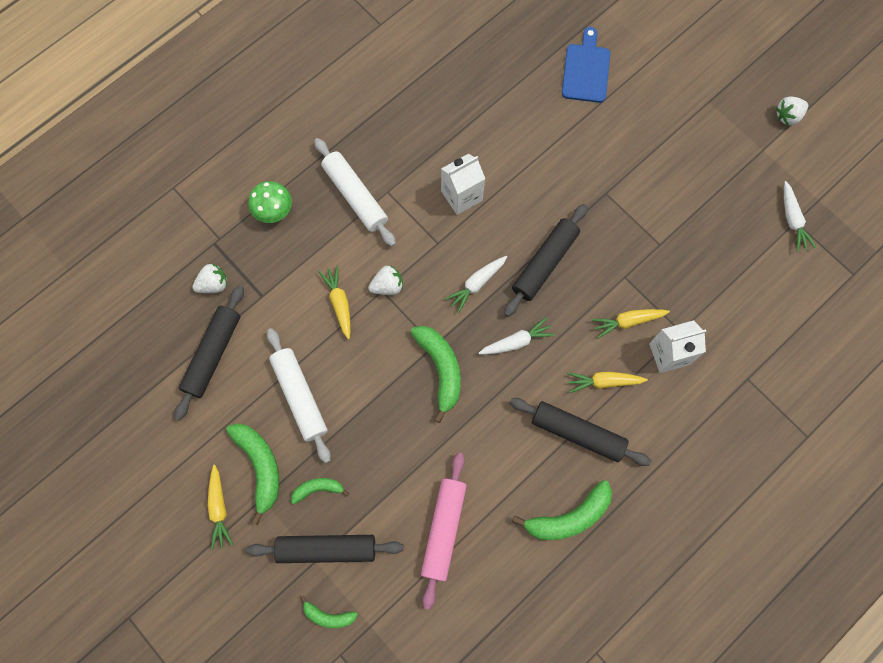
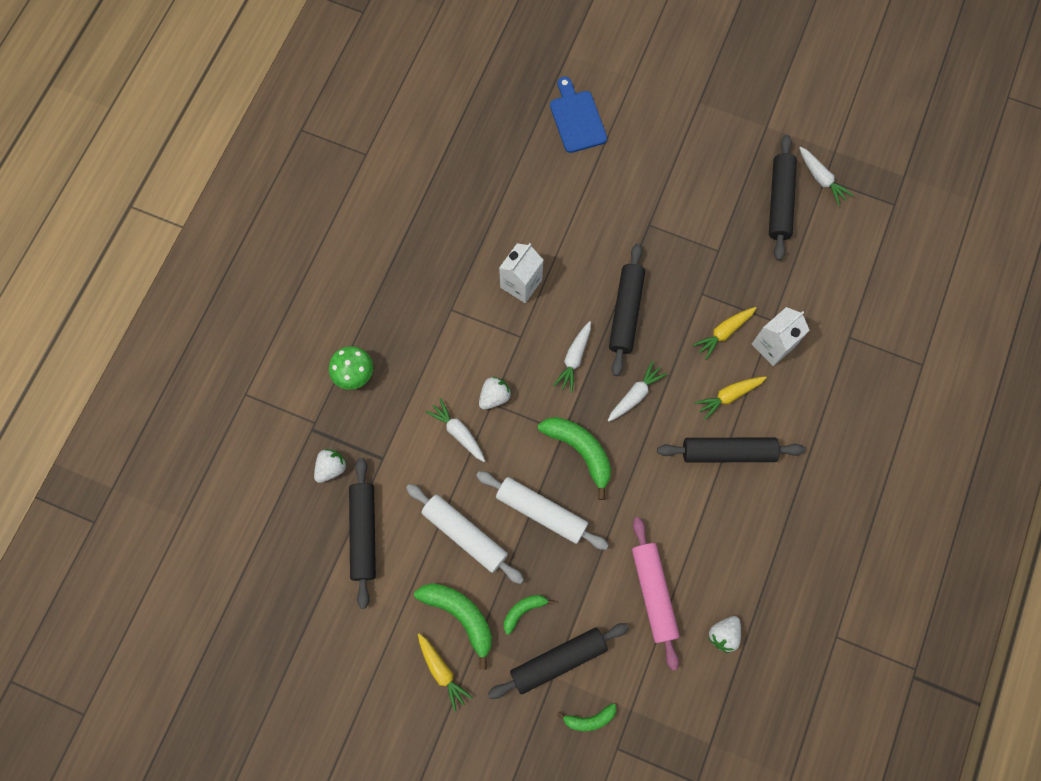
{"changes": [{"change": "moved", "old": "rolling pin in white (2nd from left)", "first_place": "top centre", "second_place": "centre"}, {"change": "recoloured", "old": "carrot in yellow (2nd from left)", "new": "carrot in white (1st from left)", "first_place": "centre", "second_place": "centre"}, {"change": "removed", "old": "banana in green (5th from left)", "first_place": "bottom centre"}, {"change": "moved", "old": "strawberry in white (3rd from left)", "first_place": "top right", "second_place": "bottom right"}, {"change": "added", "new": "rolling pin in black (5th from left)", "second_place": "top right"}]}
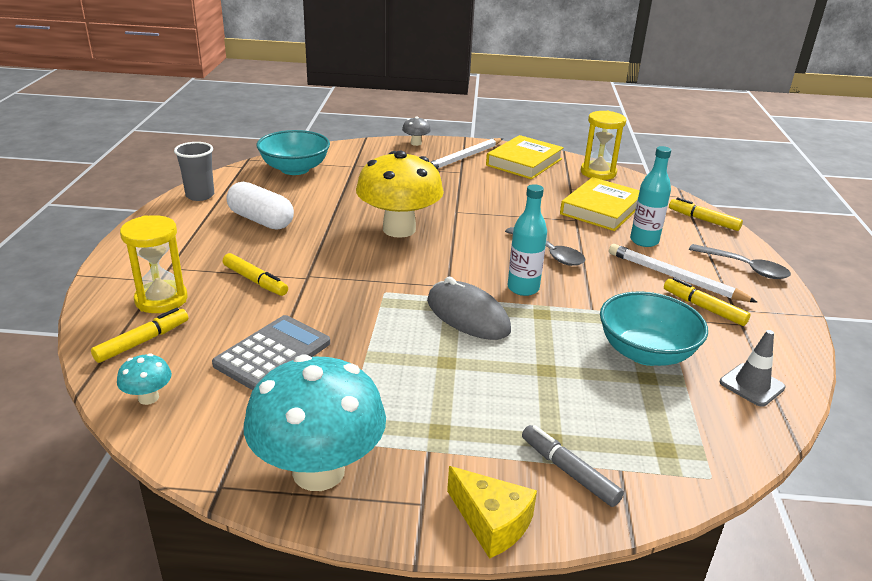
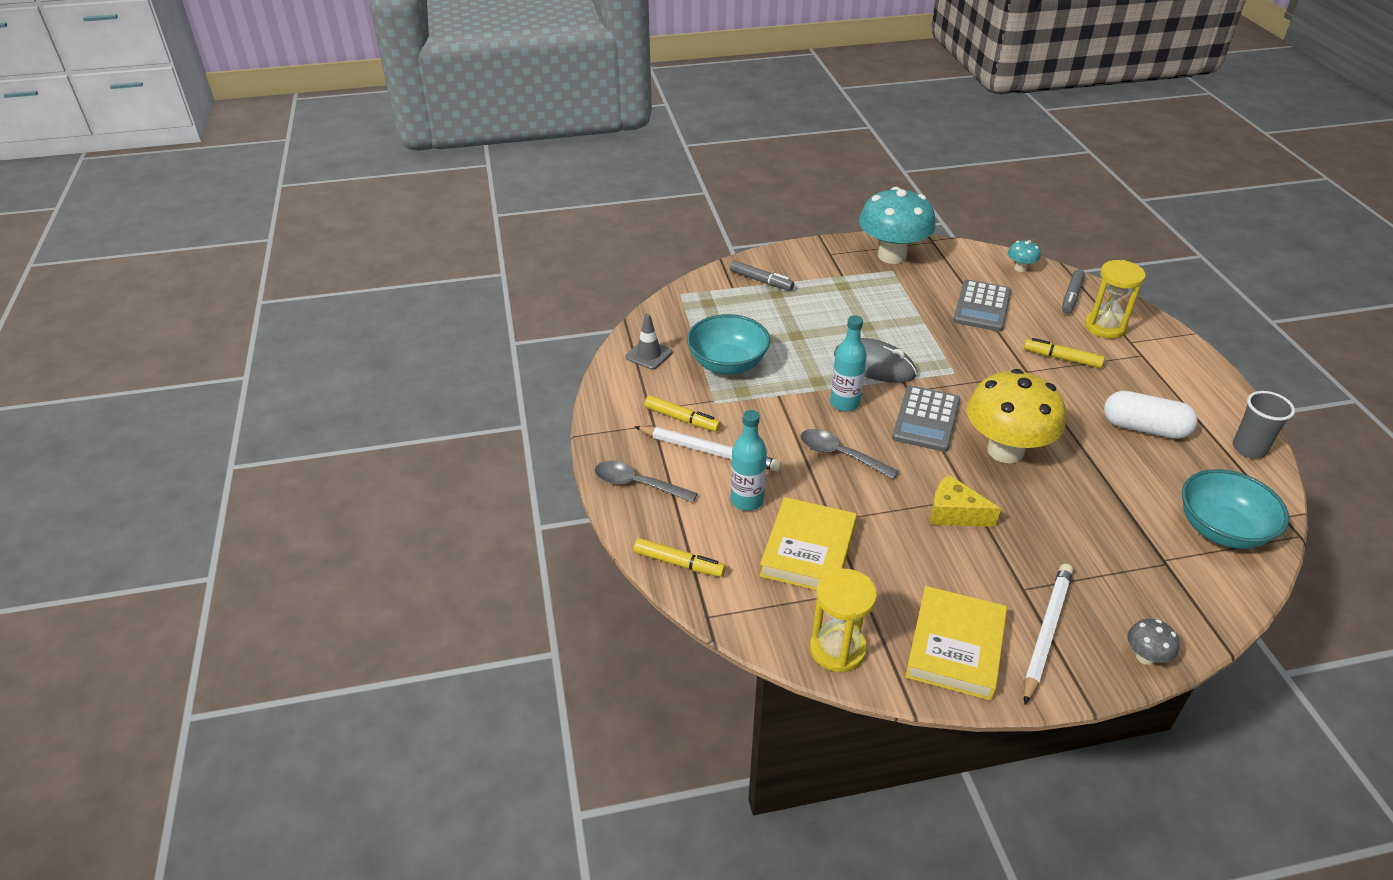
{"changes": [{"change": "recoloured", "old": "marker in yellow (1st from left)", "new": "marker in grey (2nd from left)", "first_place": "middle left", "second_place": "top right"}, {"change": "moved", "old": "cheese in yellow", "first_place": "bottom centre", "second_place": "middle right"}, {"change": "added", "new": "calculator in grey (1st from left)", "second_place": "centre"}]}
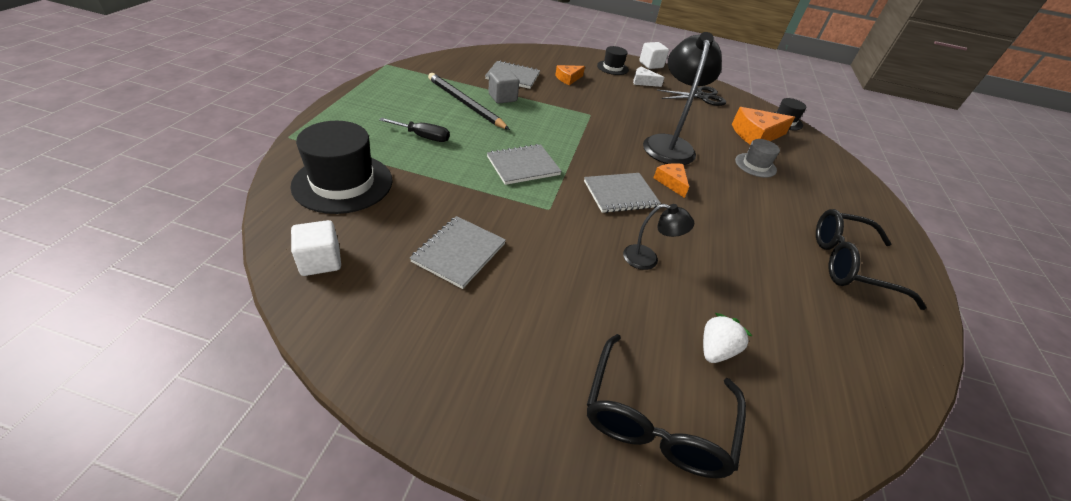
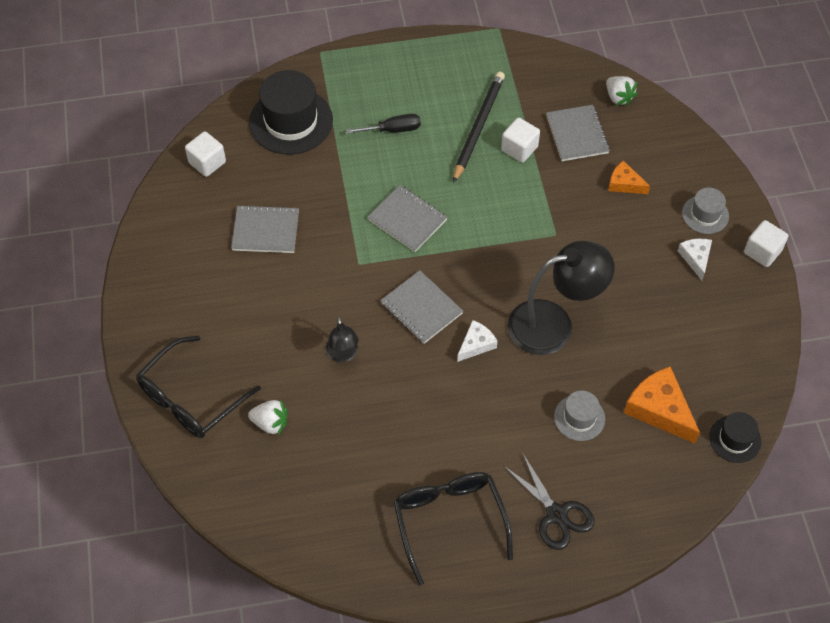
{"changes": [{"change": "turned", "old": "screwdriver in black", "first_place": "top centre", "second_place": "top centre", "degrees": -90}, {"change": "recoloured", "old": "cube in grey", "new": "cube in white (2nd from left)", "first_place": "top centre", "second_place": "top centre"}, {"change": "turned", "old": "glasses in black (1st from left)", "first_place": "bottom centre", "second_place": "middle left", "degrees": -45}, {"change": "recoloured", "old": "hat in black (2nd from left)", "new": "hat in grey (2nd from left)", "first_place": "top centre", "second_place": "middle right"}, {"change": "recoloured", "old": "cheese in orange (2nd from left)", "new": "cheese in white (1st from left)", "first_place": "centre", "second_place": "centre"}, {"change": "moved", "old": "scissors in black", "first_place": "top centre", "second_place": "bottom centre"}, {"change": "added", "new": "strawberry in white (2nd from left)", "second_place": "top right"}]}
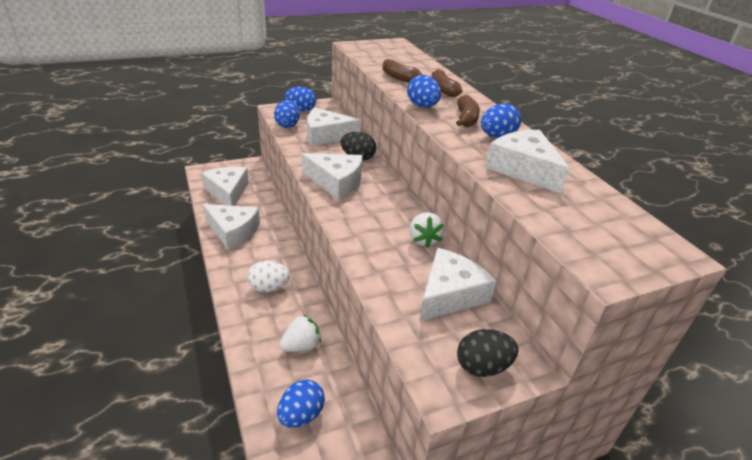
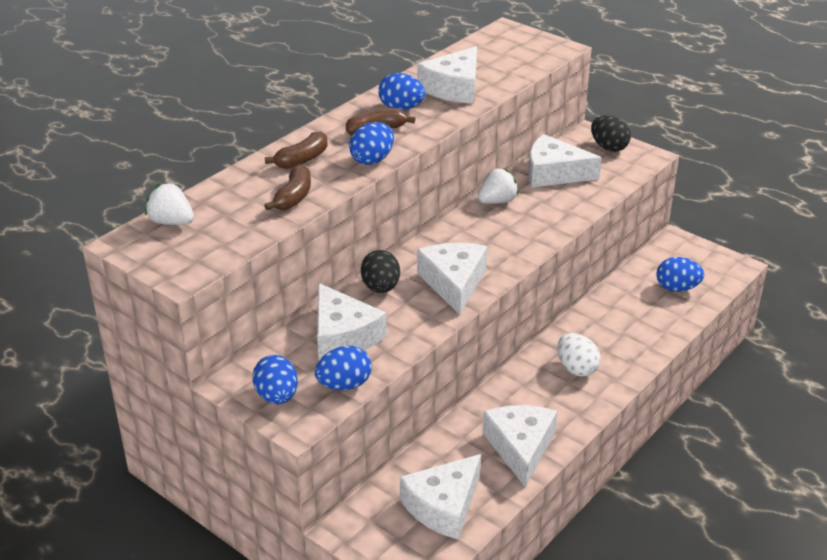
{"changes": [{"change": "moved", "old": "strawberry in white (1st from left)", "first_place": "bottom centre", "second_place": "middle left"}]}
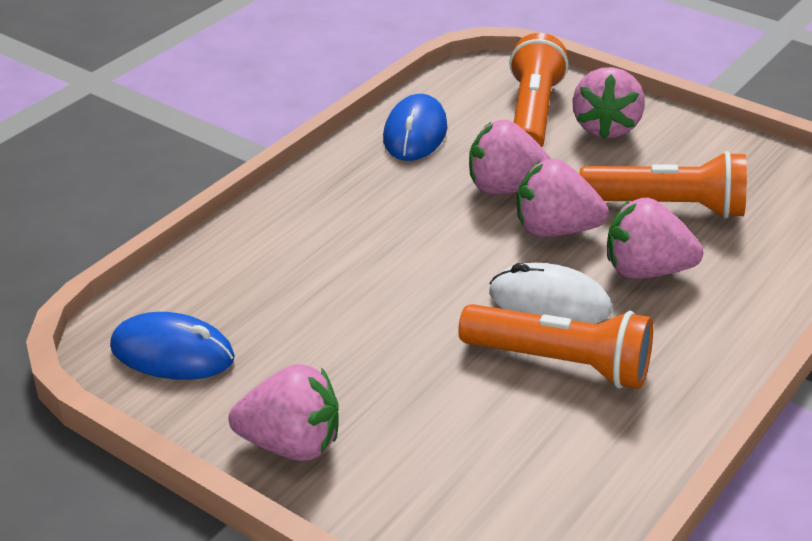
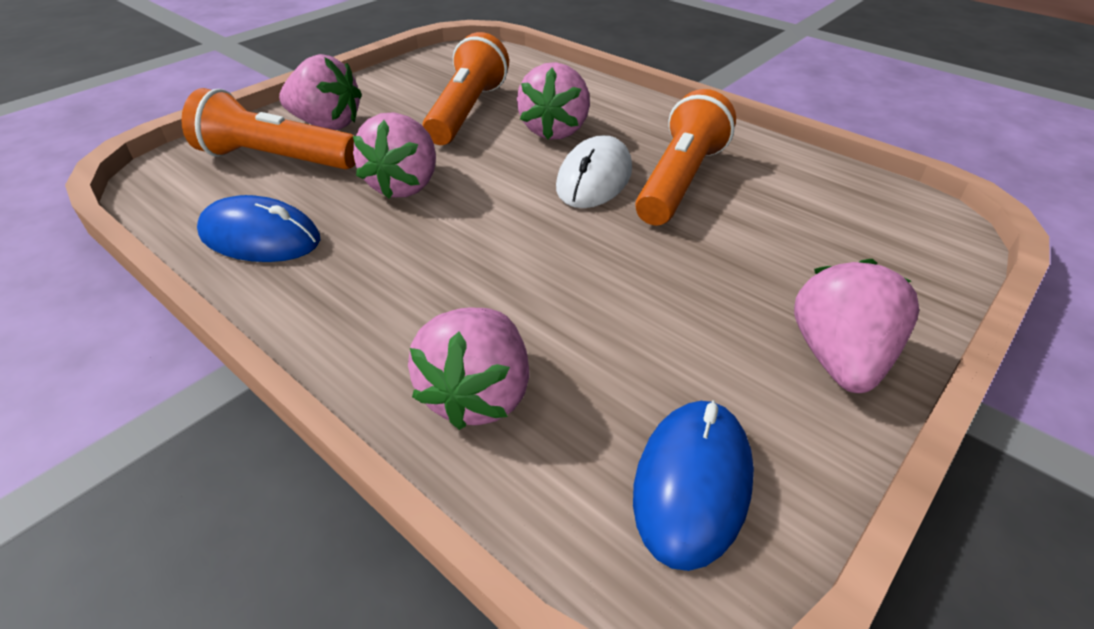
{"changes": [{"change": "moved", "old": "strawberry in pink (3rd from left)", "first_place": "middle right", "second_place": "centre"}]}
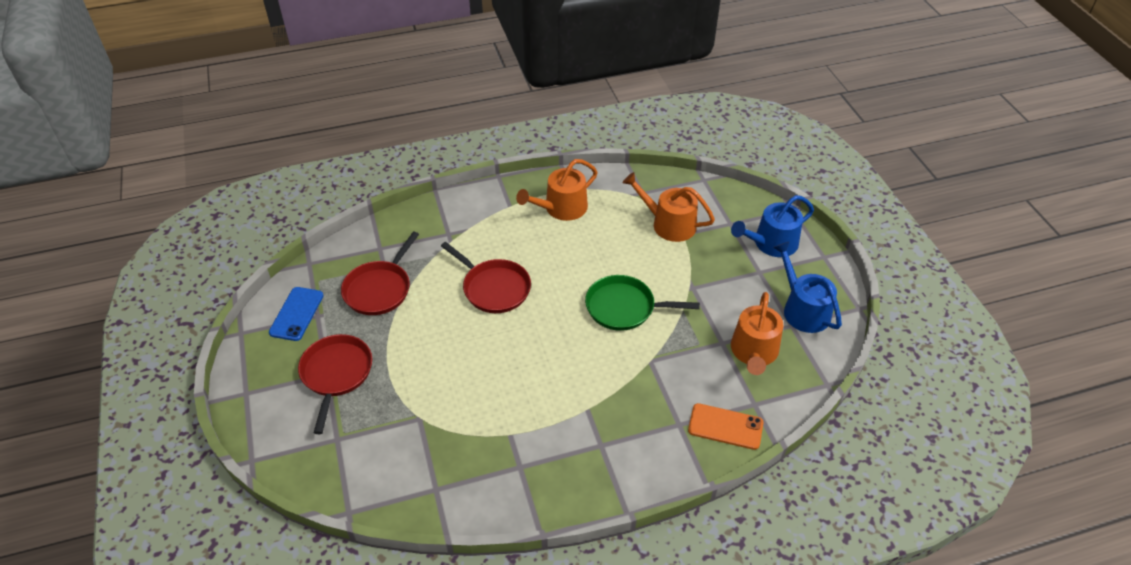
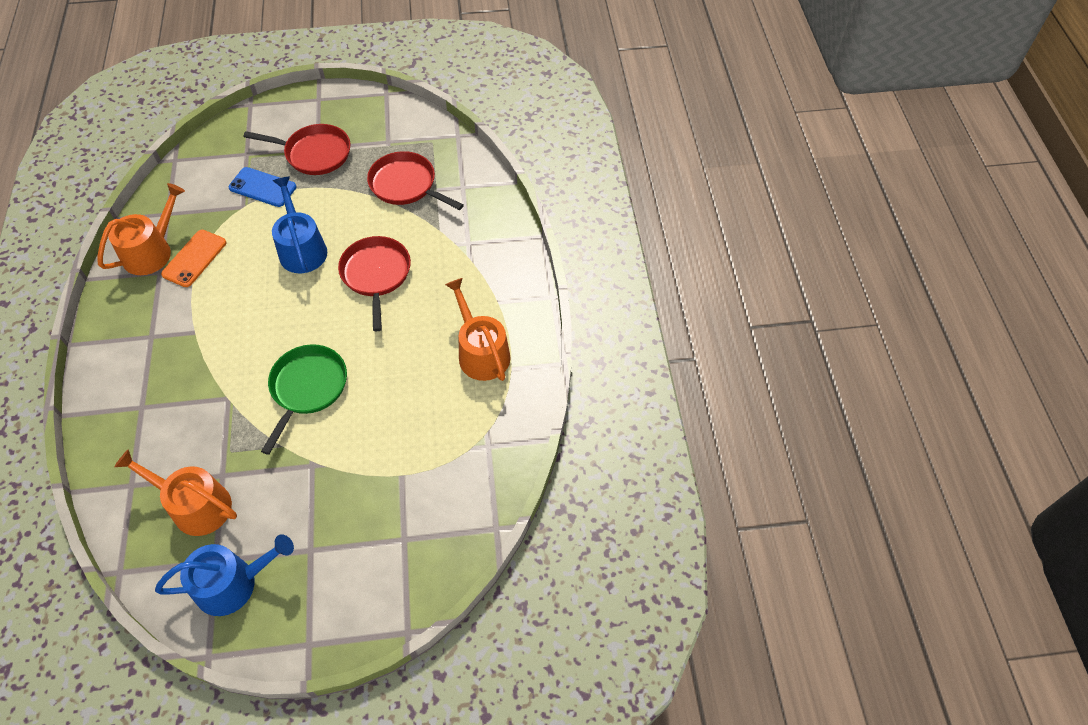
{"changes": [{"change": "moved", "old": "phone in blue", "first_place": "middle left", "second_place": "top left"}, {"change": "turned", "old": "pan in red (3rd from left in the first image)", "first_place": "centre", "second_place": "centre", "degrees": 120}, {"change": "moved", "old": "watering can in orange (2nd from left in the first image)", "new": "watering can in orange (1st from left)", "first_place": "centre", "second_place": "top left"}, {"change": "moved", "old": "phone in orange", "first_place": "bottom centre", "second_place": "middle left"}, {"change": "moved", "old": "watering can in blue (1st from left in the first image)", "new": "watering can in blue (2nd from left)", "first_place": "middle right", "second_place": "top left"}]}
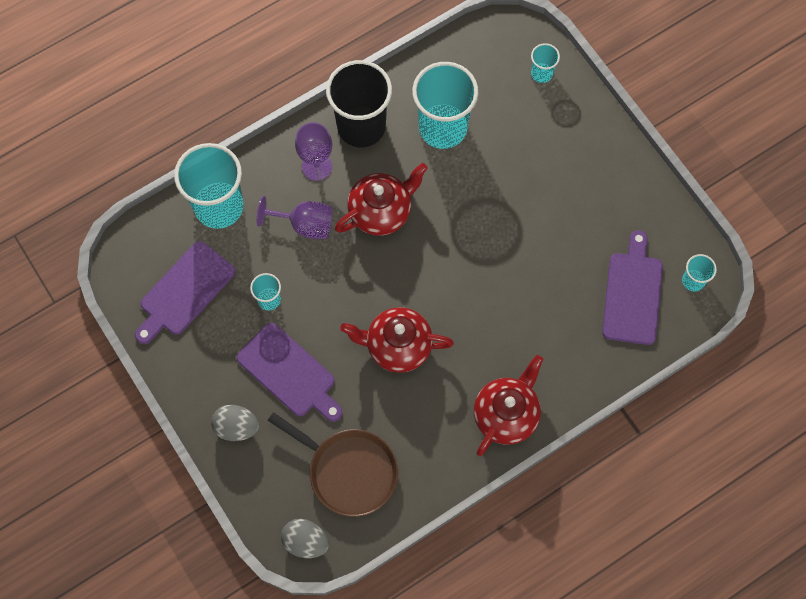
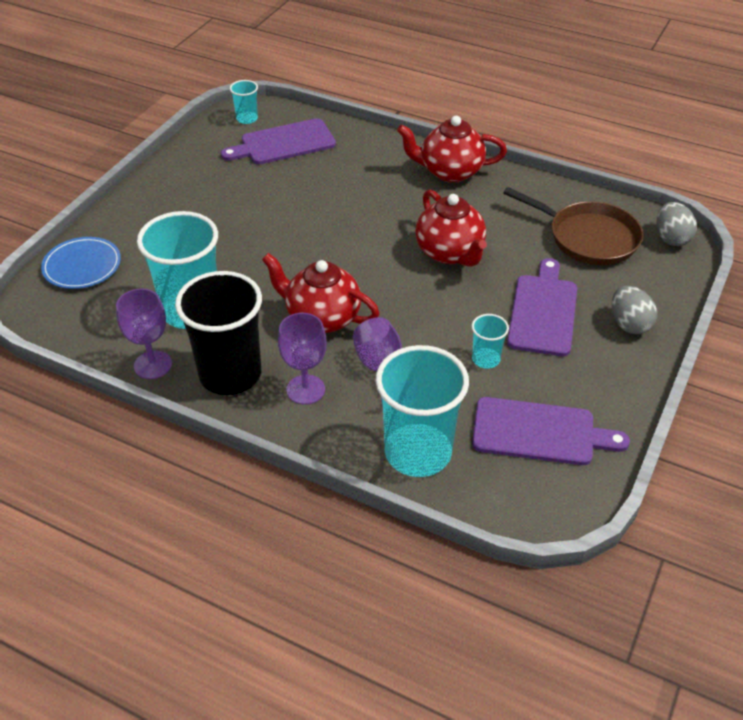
{"changes": [{"change": "turned", "old": "pan in brown", "first_place": "bottom centre", "second_place": "top right", "degrees": 120}, {"change": "replaced", "old": "cup in turquoise (4th from left)", "new": "plate in blue", "first_place": "top right", "second_place": "middle left"}, {"change": "added", "new": "goblet in purple (1st from left)", "second_place": "middle left"}]}
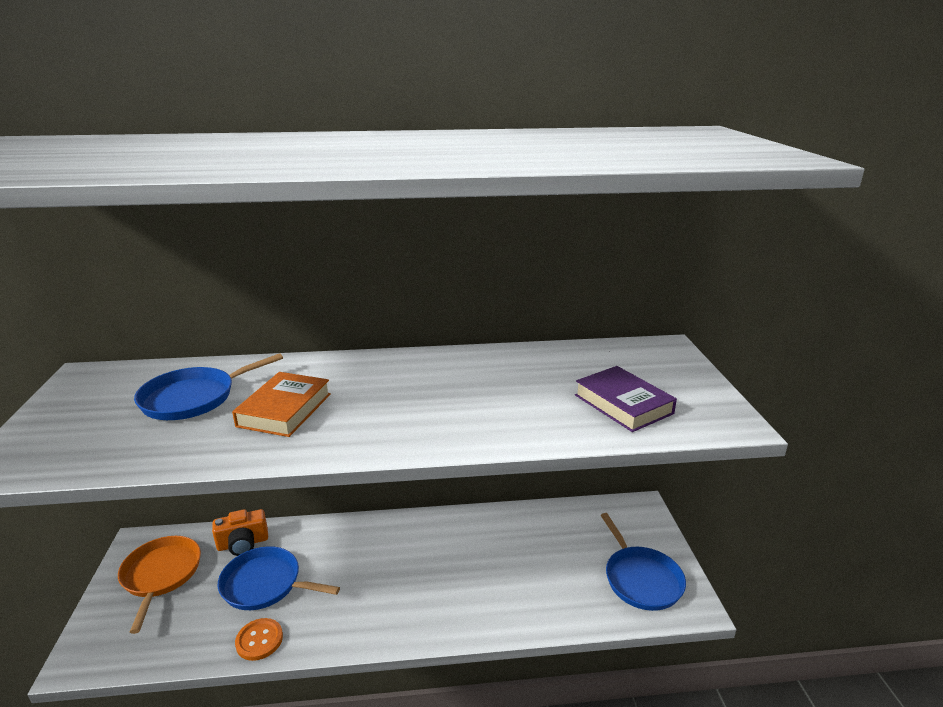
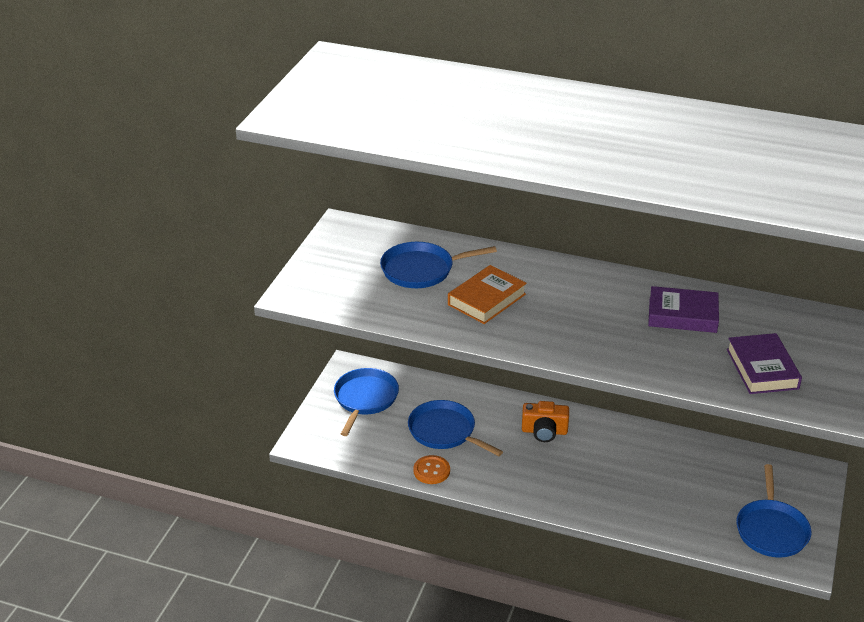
{"changes": [{"change": "recoloured", "old": "pan in orange", "new": "pan in blue (1st from left)", "first_place": "bottom left", "second_place": "centre"}, {"change": "moved", "old": "camera in orange", "first_place": "bottom left", "second_place": "bottom centre"}, {"change": "added", "new": "book in purple (1st from left)", "second_place": "middle right"}]}
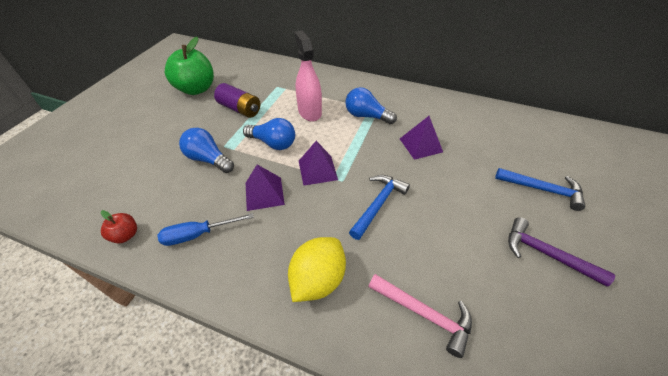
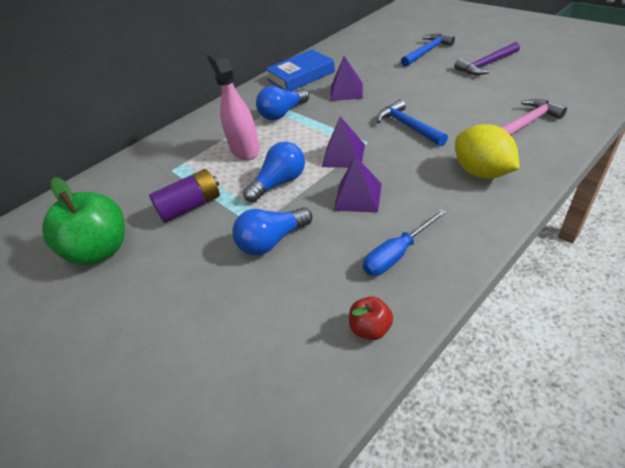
{"changes": [{"change": "turned", "old": "screwdriver in blue", "first_place": "middle left", "second_place": "centre", "degrees": 45}, {"change": "turned", "old": "spray bottle in pink", "first_place": "top centre", "second_place": "top centre", "degrees": 60}, {"change": "added", "new": "book in blue", "second_place": "top centre"}]}
